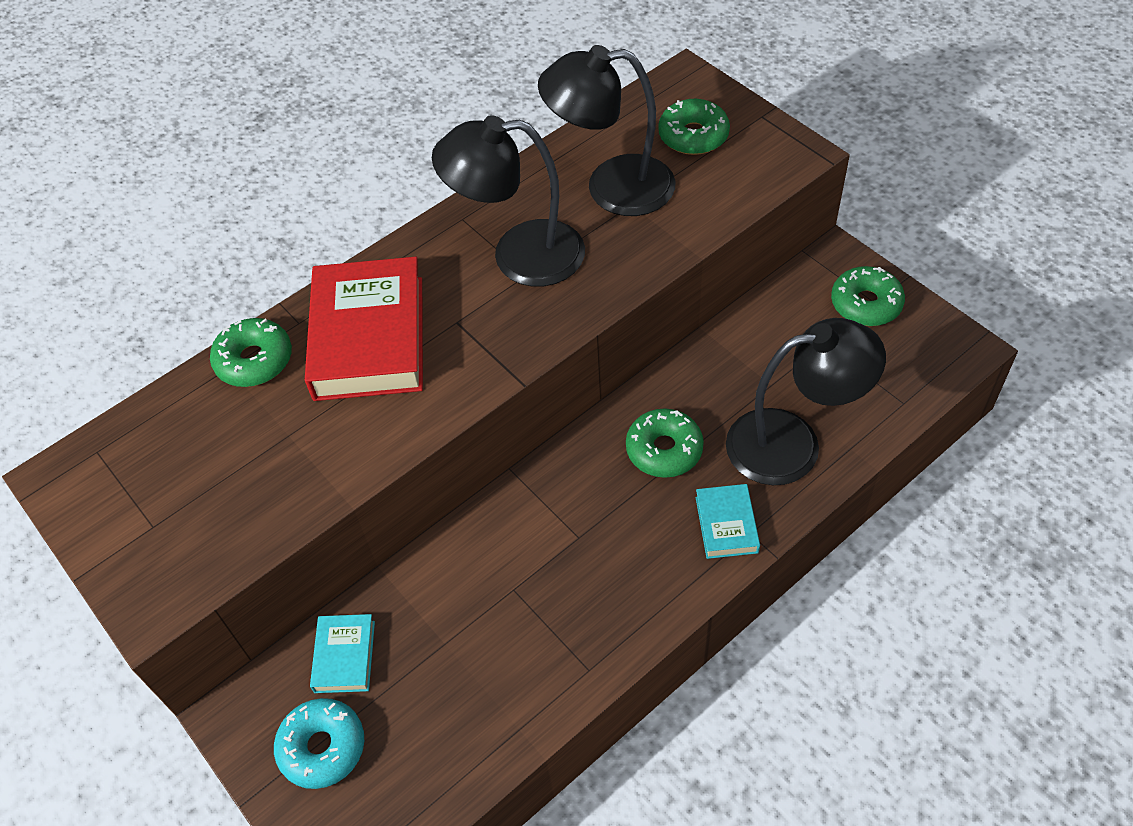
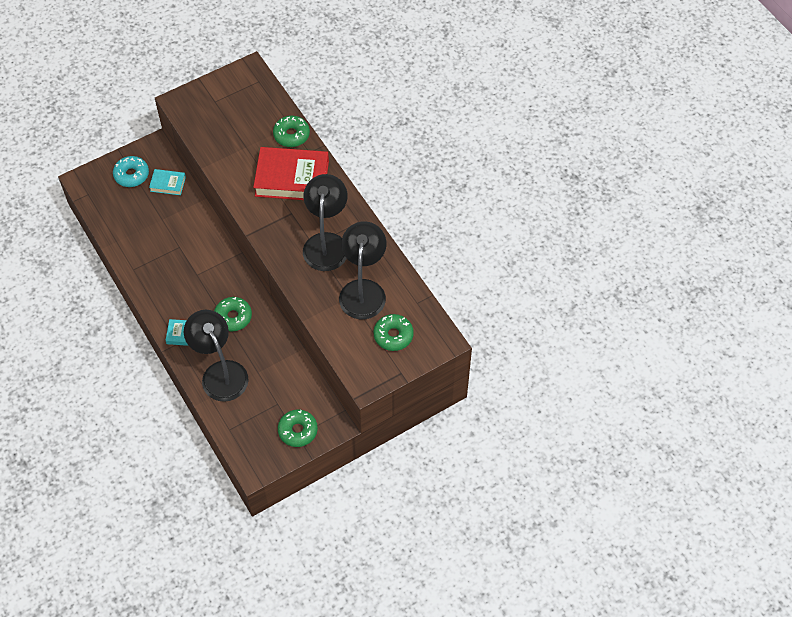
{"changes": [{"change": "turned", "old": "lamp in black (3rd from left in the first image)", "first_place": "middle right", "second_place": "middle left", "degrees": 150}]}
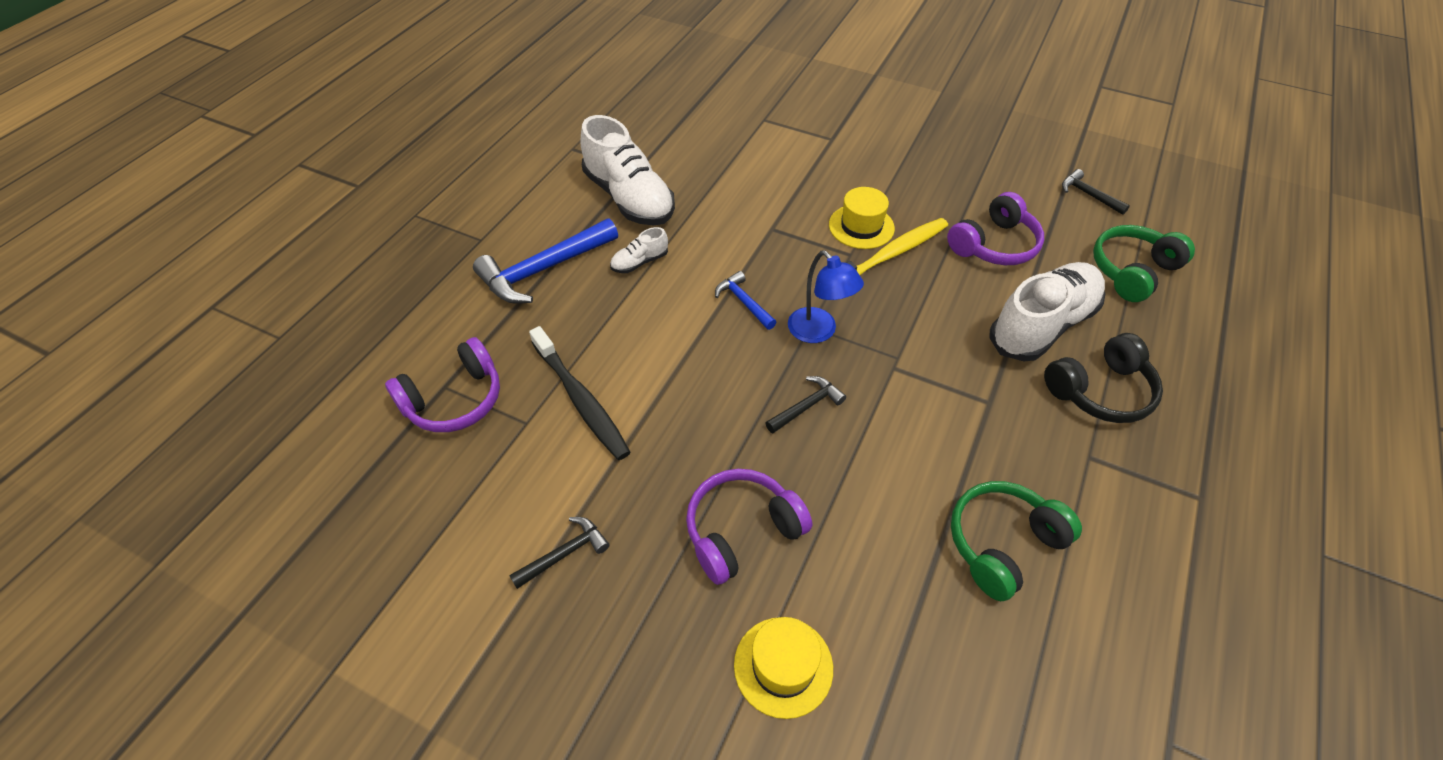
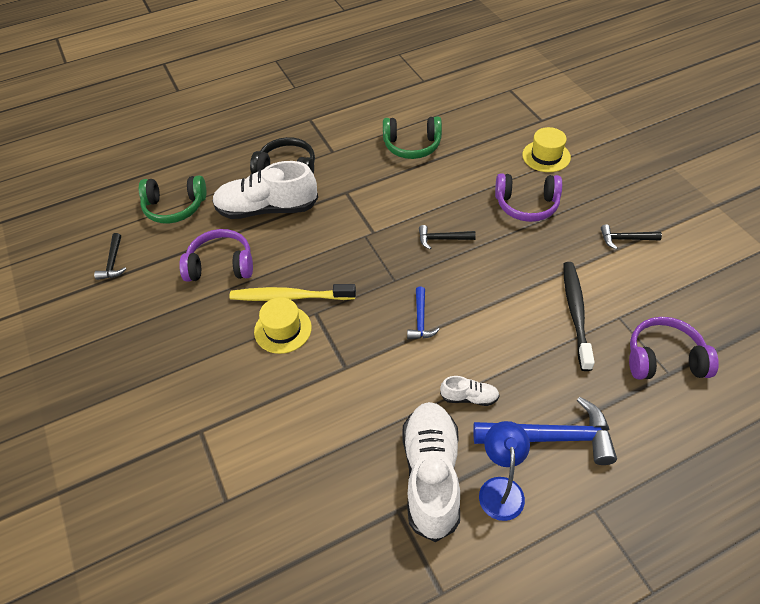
{"changes": [{"change": "moved", "old": "lamp in blue", "first_place": "centre", "second_place": "bottom centre"}]}
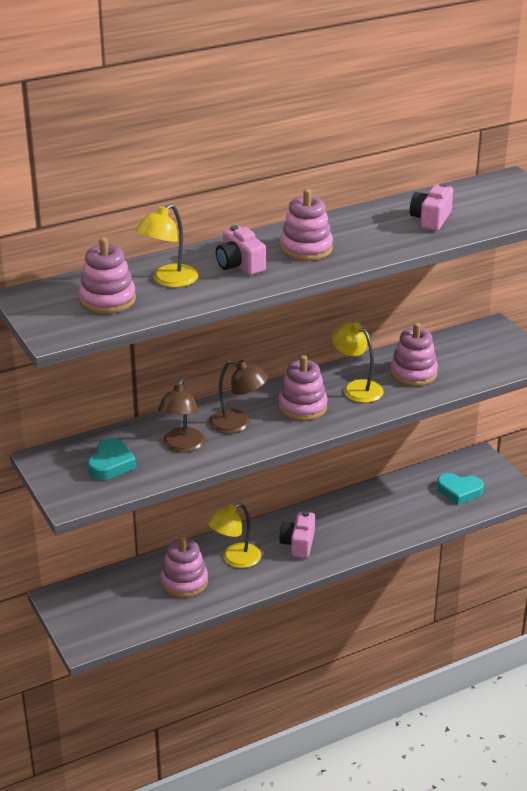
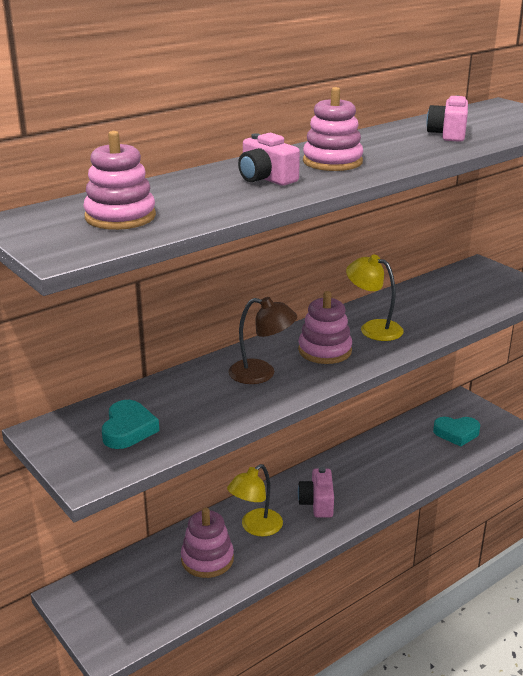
{"changes": [{"change": "removed", "old": "lamp in yellow (1st from left)", "first_place": "top left"}, {"change": "removed", "old": "lamp in brown (1st from left)", "first_place": "centre"}, {"change": "removed", "old": "stacking toy in pink (5th from left)", "first_place": "middle right"}]}
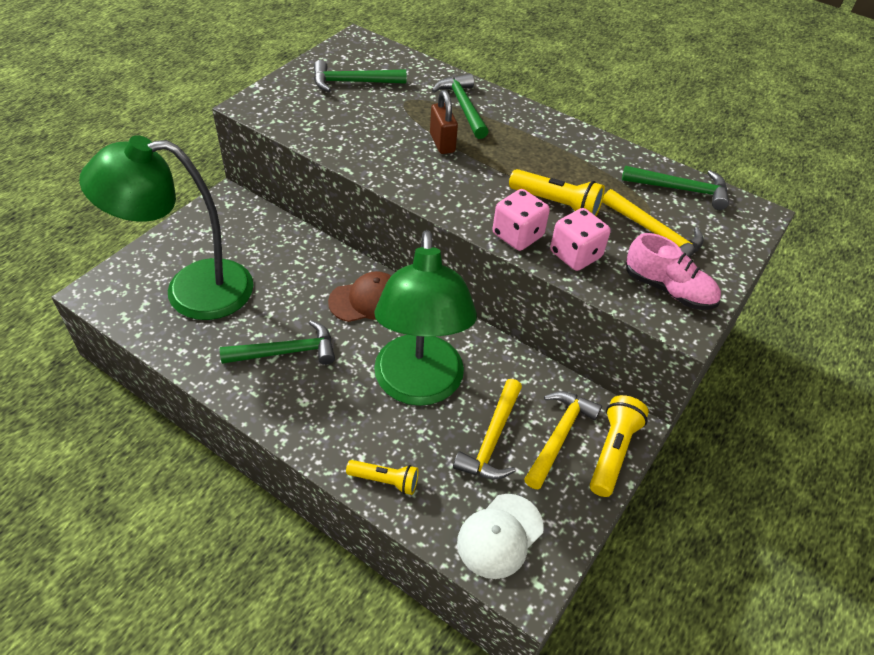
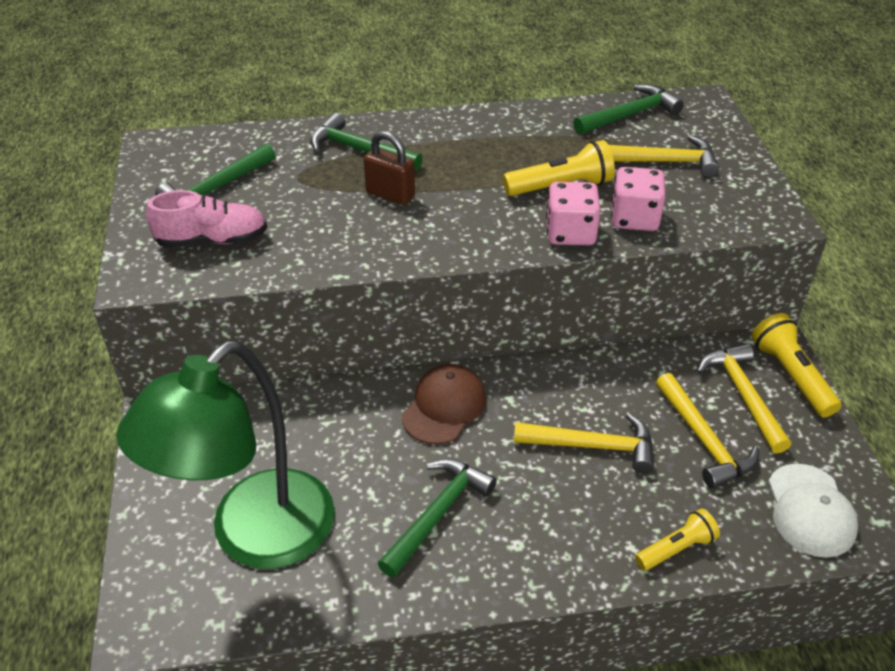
{"changes": [{"change": "replaced", "old": "lamp in green (2nd from left)", "new": "hammer in yellow (1st from left)", "first_place": "centre", "second_place": "centre"}, {"change": "moved", "old": "shoe in pink", "first_place": "middle right", "second_place": "top left"}]}
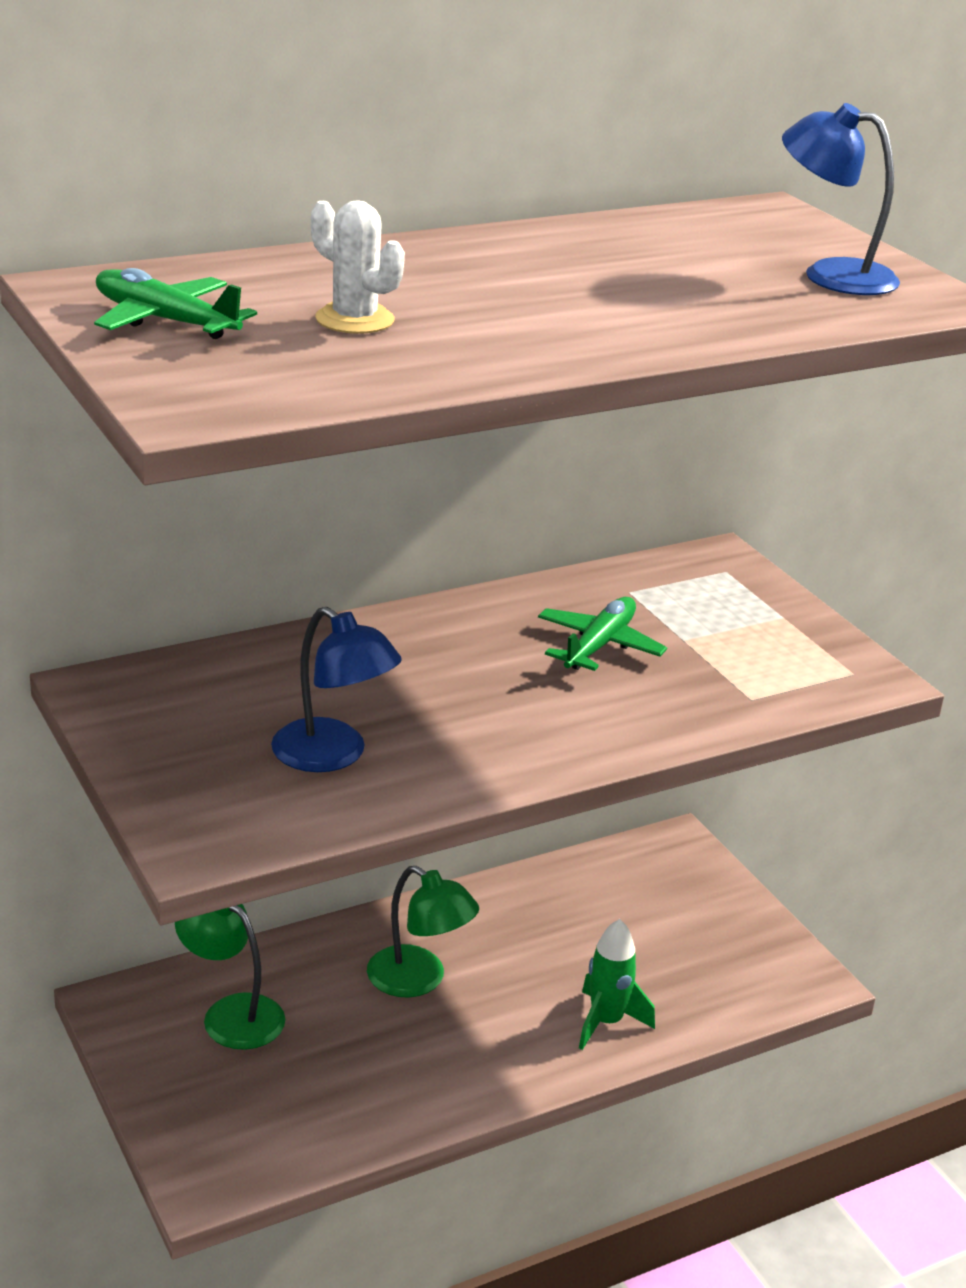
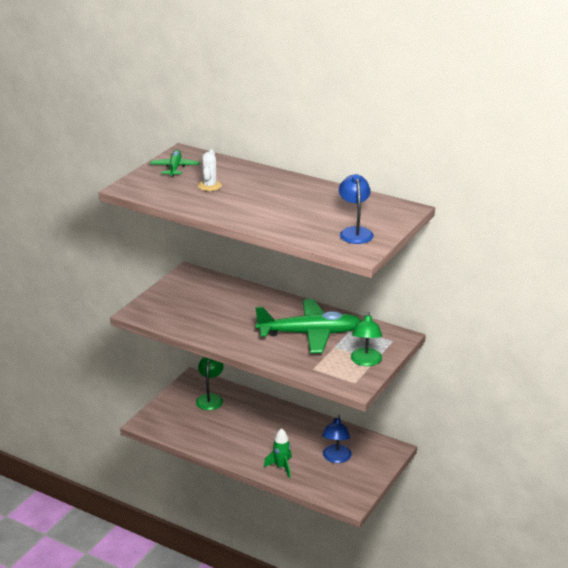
{"changes": [{"change": "moved", "old": "lamp in blue (1st from left)", "first_place": "centre", "second_place": "bottom centre"}, {"change": "moved", "old": "lamp in green (2nd from left)", "first_place": "bottom centre", "second_place": "centre"}, {"change": "resized", "old": "plane in green (2nd from left)", "first_place": "centre", "second_place": "centre", "factor": 1.94}]}
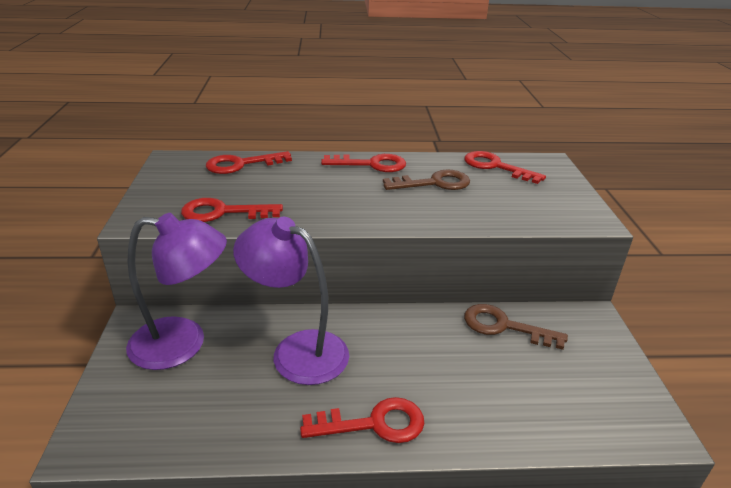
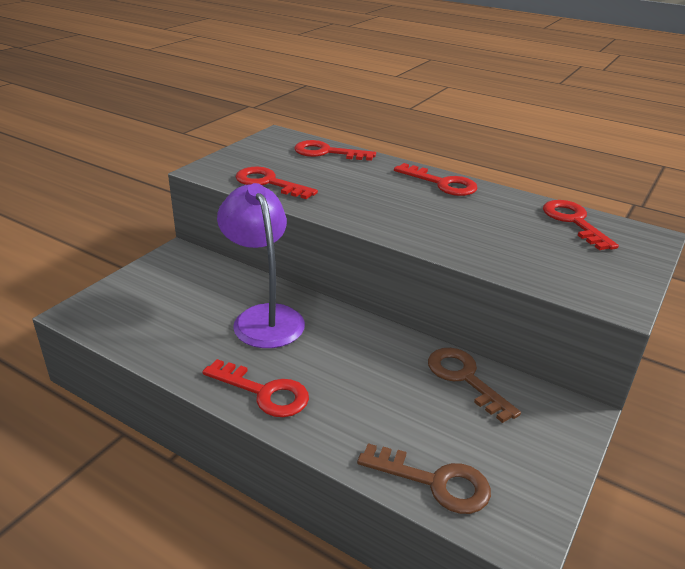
{"changes": [{"change": "removed", "old": "lamp in purple (1st from left)", "first_place": "middle left"}, {"change": "moved", "old": "key in brown (1st from left)", "first_place": "centre", "second_place": "bottom centre"}]}
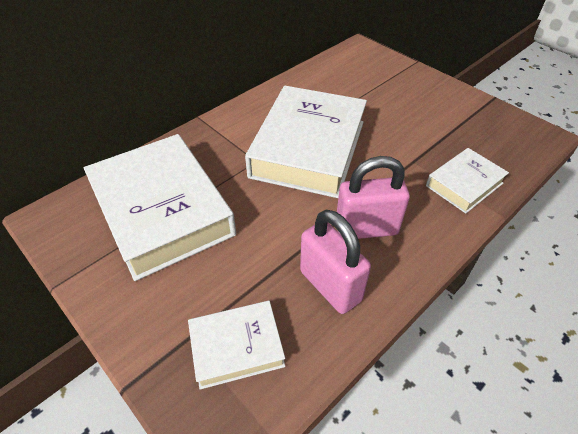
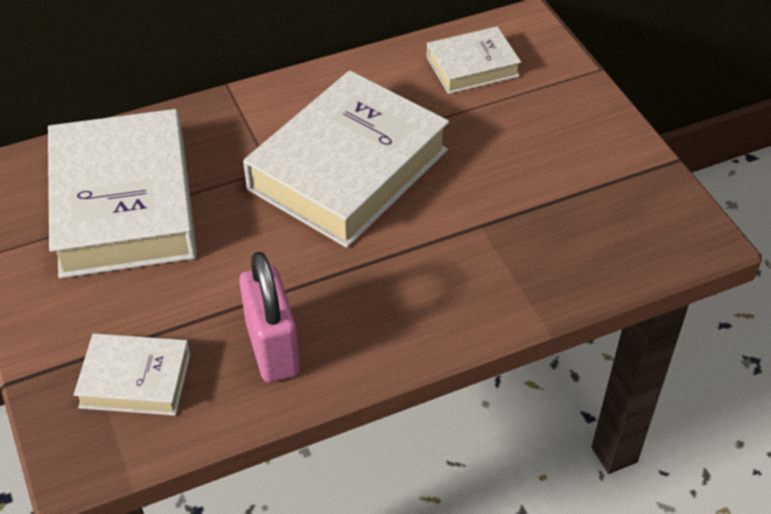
{"changes": [{"change": "removed", "old": "padlock in pink (2nd from left)", "first_place": "centre"}, {"change": "moved", "old": "book in white (4th from left)", "first_place": "middle right", "second_place": "top centre"}]}
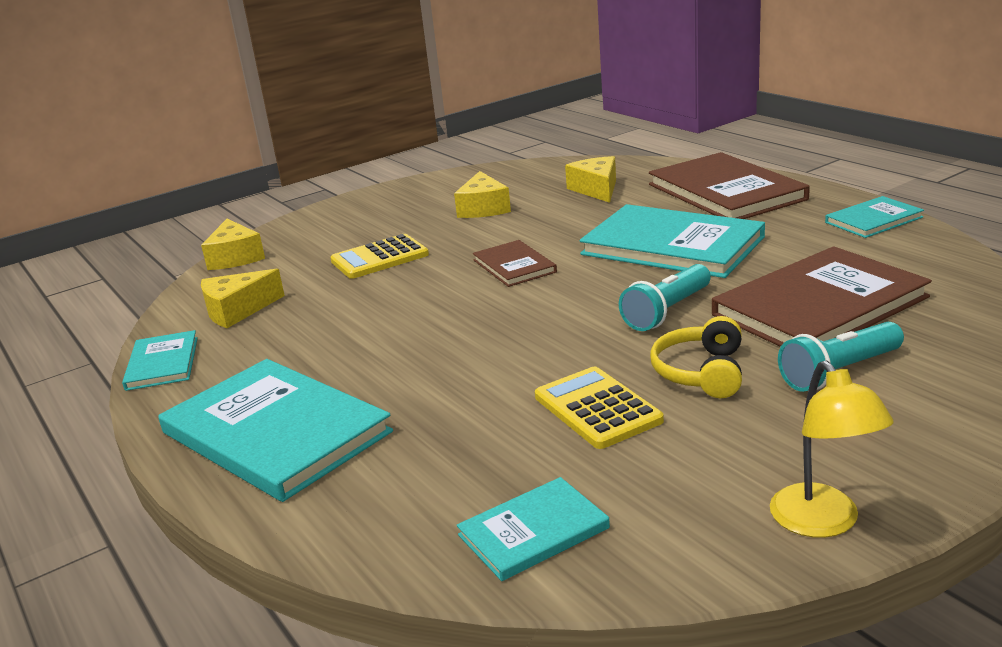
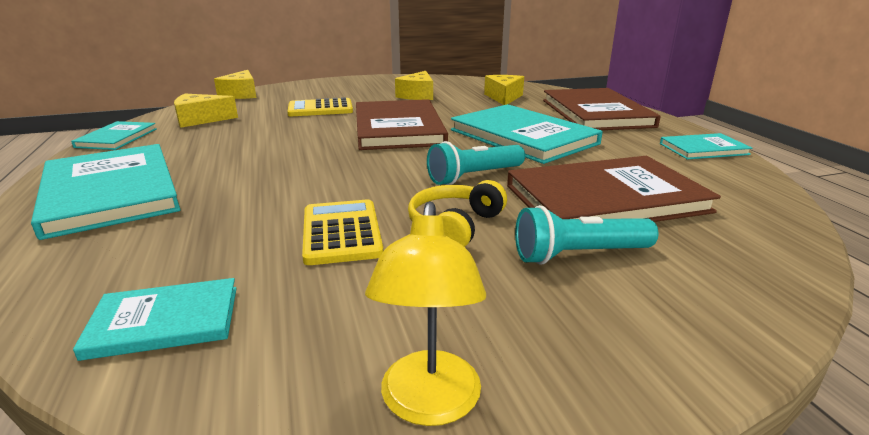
{"changes": [{"change": "resized", "old": "book in brown (1st from left)", "first_place": "centre", "second_place": "top centre", "factor": 1.94}]}
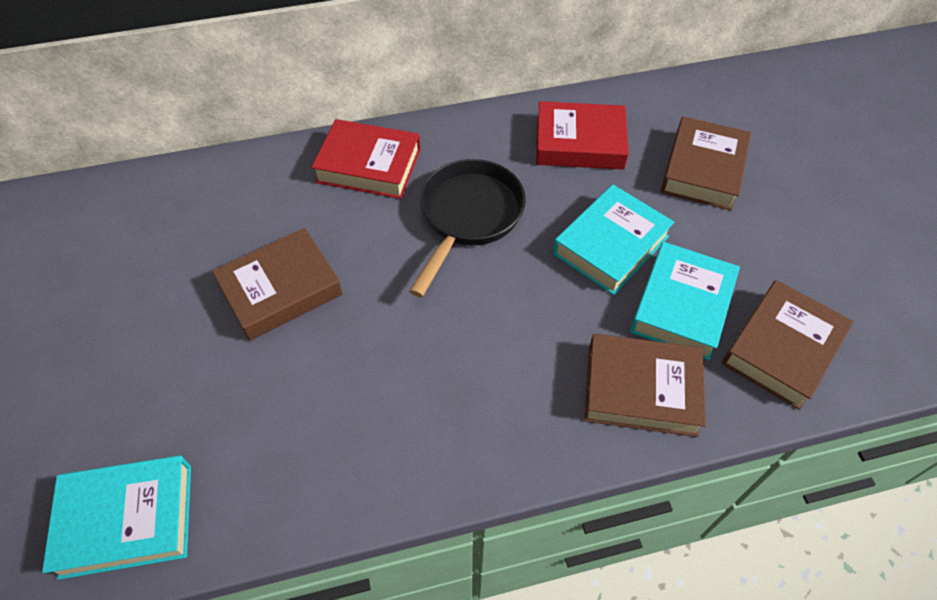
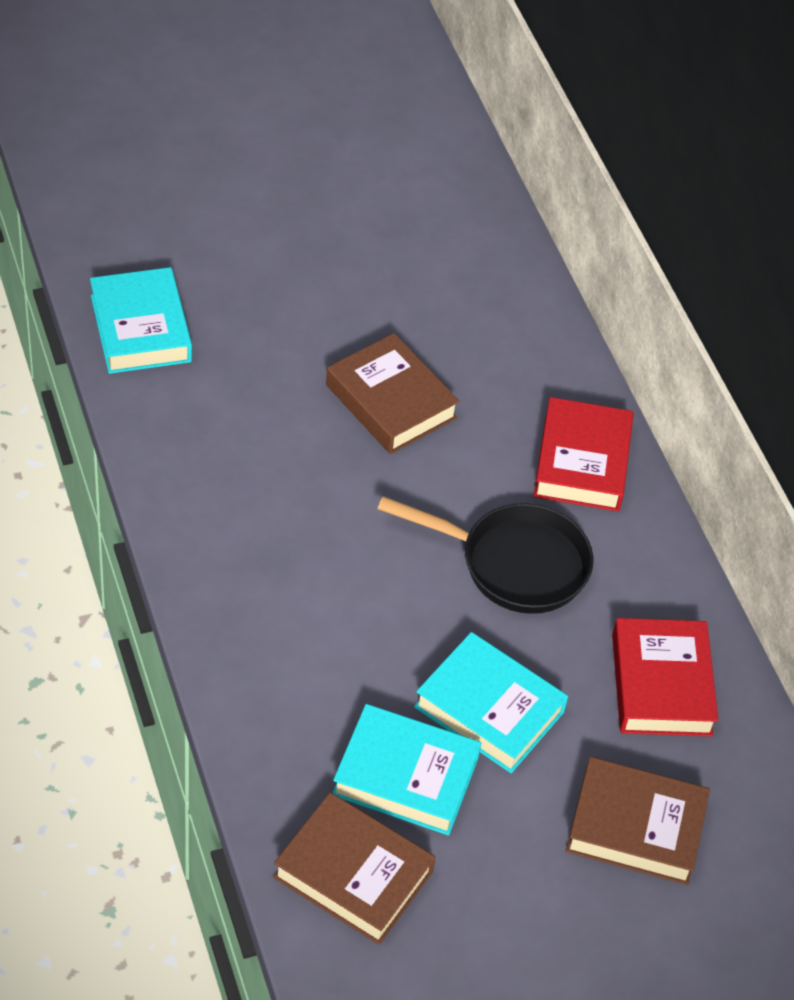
{"changes": [{"change": "removed", "old": "book in brown (2nd from left)", "first_place": "middle right"}]}
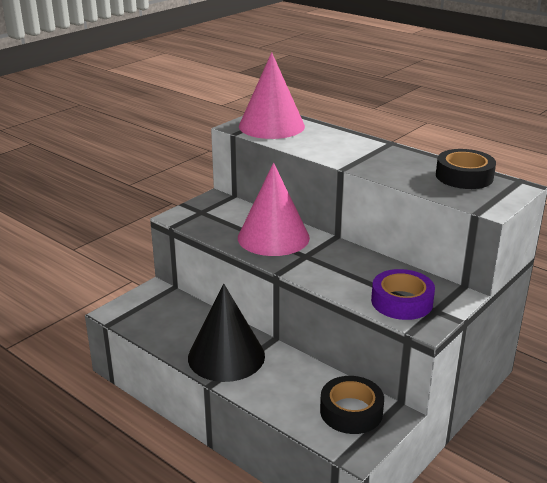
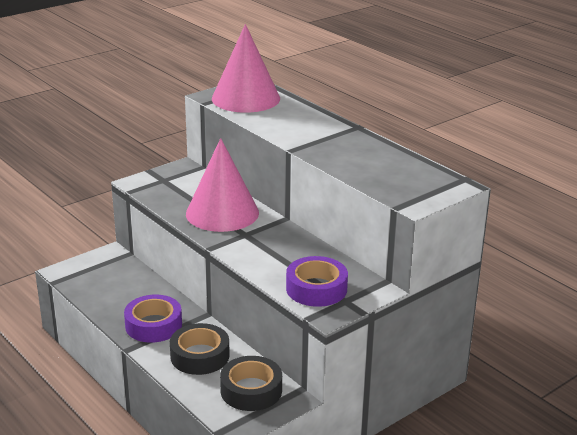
{"changes": [{"change": "replaced", "old": "cone in black", "new": "tape in purple (1st from left)", "first_place": "bottom centre", "second_place": "bottom left"}, {"change": "moved", "old": "tape in black (2nd from left in the first image)", "new": "tape in black (1st from left)", "first_place": "middle right", "second_place": "bottom centre"}]}
